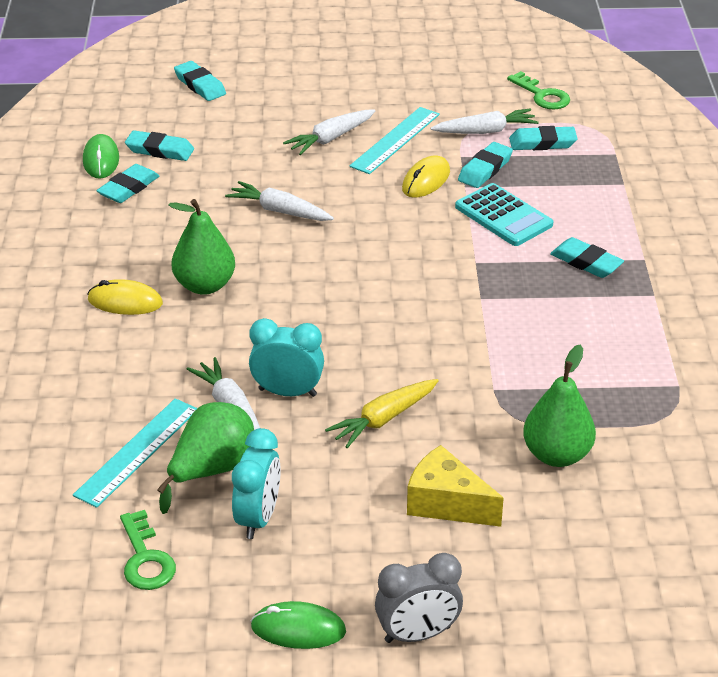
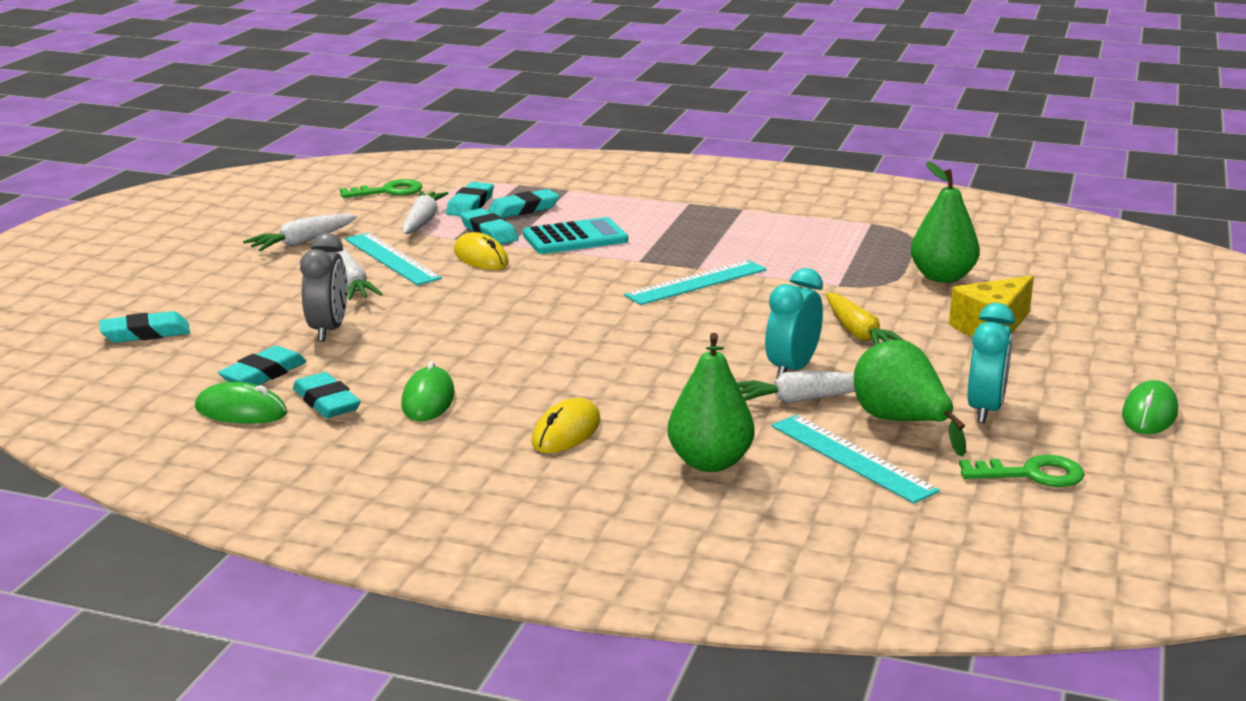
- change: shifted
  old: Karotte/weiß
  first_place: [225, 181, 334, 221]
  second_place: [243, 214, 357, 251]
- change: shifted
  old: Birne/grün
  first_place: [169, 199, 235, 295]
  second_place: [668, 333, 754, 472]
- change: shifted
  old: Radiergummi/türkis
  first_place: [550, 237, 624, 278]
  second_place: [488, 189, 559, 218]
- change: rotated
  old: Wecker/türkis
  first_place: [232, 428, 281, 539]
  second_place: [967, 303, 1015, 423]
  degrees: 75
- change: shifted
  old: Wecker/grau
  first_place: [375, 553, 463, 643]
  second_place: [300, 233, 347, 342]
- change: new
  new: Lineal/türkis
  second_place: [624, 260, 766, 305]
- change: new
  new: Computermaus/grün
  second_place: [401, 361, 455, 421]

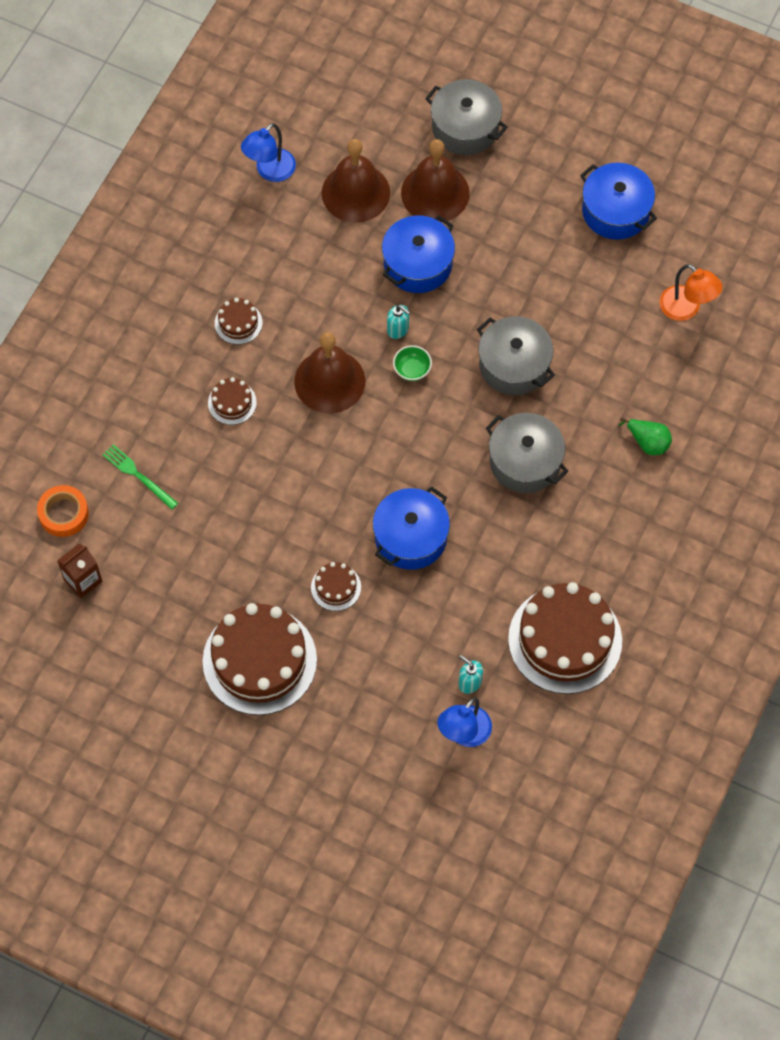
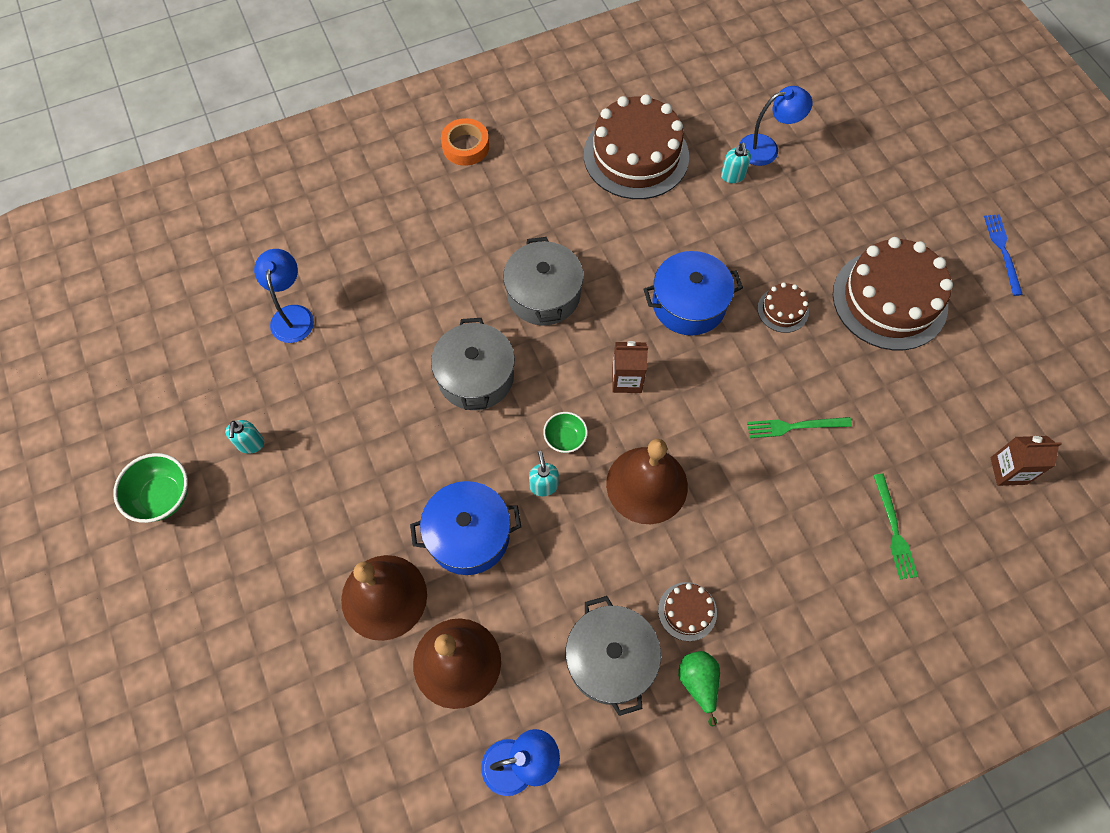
- change: shifted
  old: Kochtopf/grau
  first_place: [425, 79, 507, 155]
  second_place: [566, 596, 661, 716]
- change: swapped
  old: Kochtopf/blau
  new: Seifenspender/türkis
  first_place: [580, 163, 657, 240]
  second_place: [226, 420, 264, 454]
- change: repainted
  old: Lampe/orange
  new: Lampe/blau
  first_place: [660, 264, 722, 321]
  second_place: [254, 249, 314, 343]
- change: gone
  old: Kuchen/braun
  first_place: [208, 377, 257, 425]
- change: shifted
  old: Birne/grün
  first_place: [618, 417, 672, 455]
  second_place: [678, 651, 720, 726]
- change: shifted
  old: Klebeband/orange
  first_place: [37, 485, 89, 537]
  second_place: [441, 118, 489, 166]
- change: new
  new: Gabel/blau
  second_place: [984, 214, 1023, 296]
- change: new
  new: Getränkekarton/braun
  second_place: [612, 341, 648, 393]
- change: new
  new: Gabel/grün
  second_place: [747, 417, 852, 438]
- change: new
  new: Schüssel/grün
  second_place: [113, 453, 188, 523]

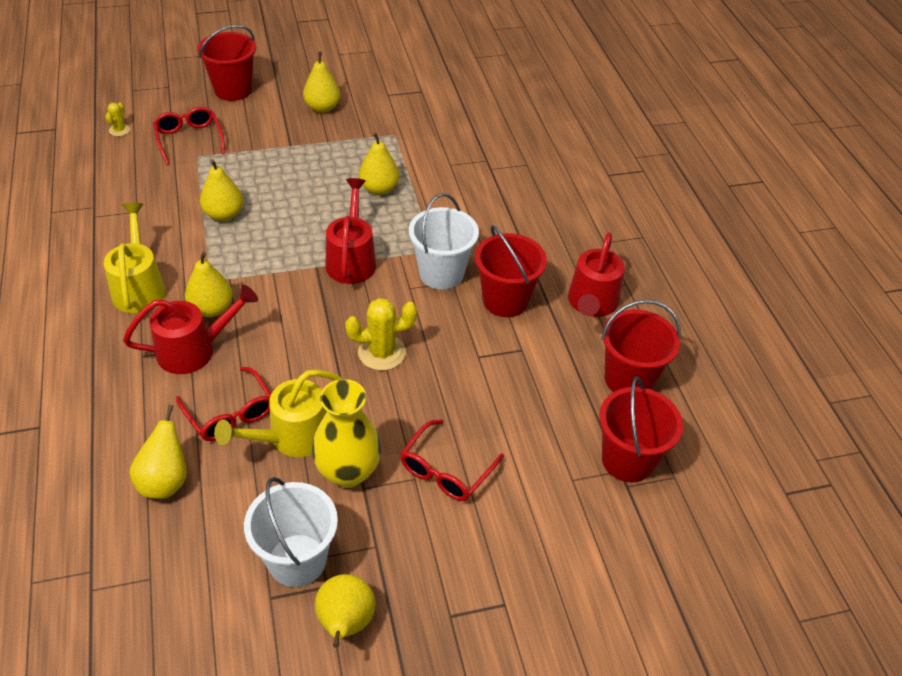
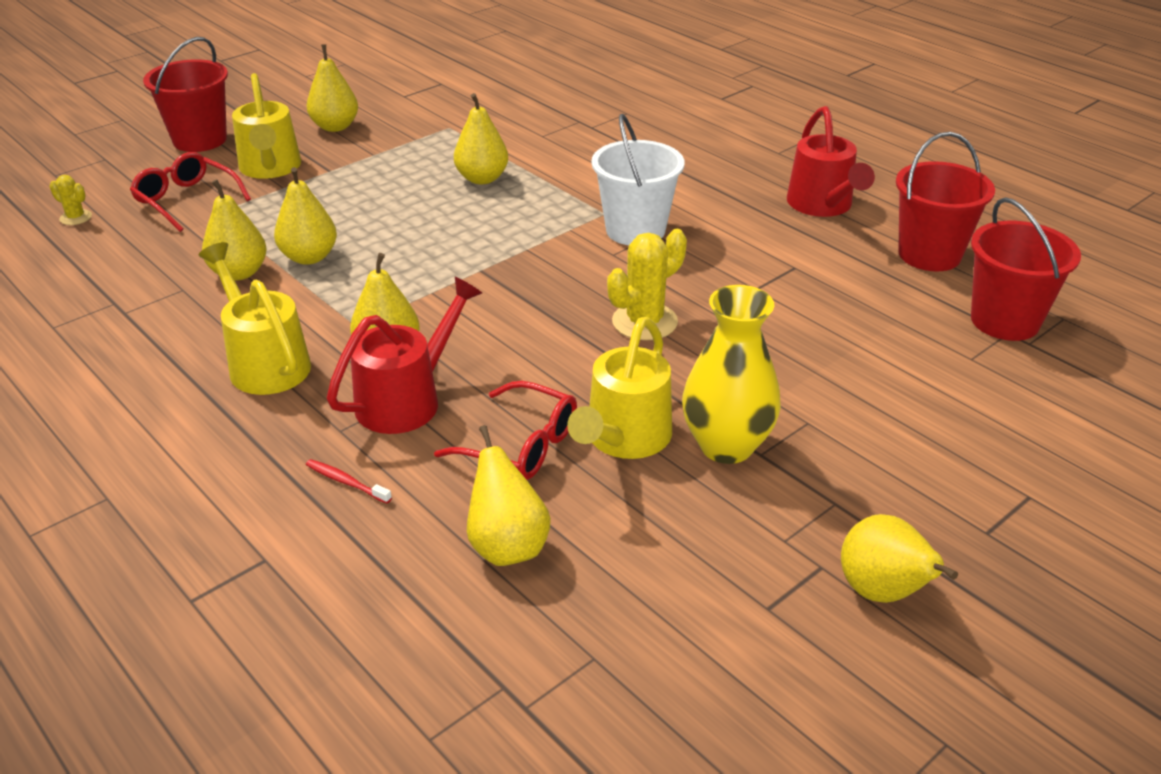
- change: rotated
  old: Kaktus/gelb
  first_place: [105, 103, 130, 136]
  second_place: [49, 175, 92, 225]
  degrees: -45
- change: gone
  old: Gießkanne/rot
  first_place: [325, 178, 376, 284]
- change: gone
  old: Eimer/rot
  first_place: [475, 225, 547, 317]
- change: gone
  old: Brille/rot
  first_place: [400, 419, 504, 501]
- change: gone
  old: Eimer/weiß
  first_place: [244, 477, 338, 587]
- change: new
  new: Gießkanne/gelb
  second_place: [232, 73, 301, 179]
- change: new
  new: Birne/gelb
  second_place: [202, 179, 267, 281]
- change: new
  new: Zahnbürste/rot
  second_place: [306, 459, 392, 504]

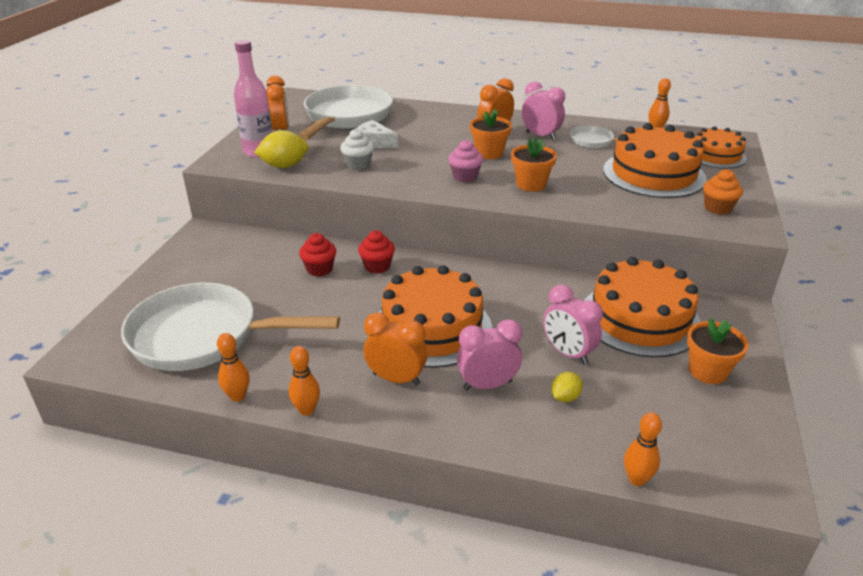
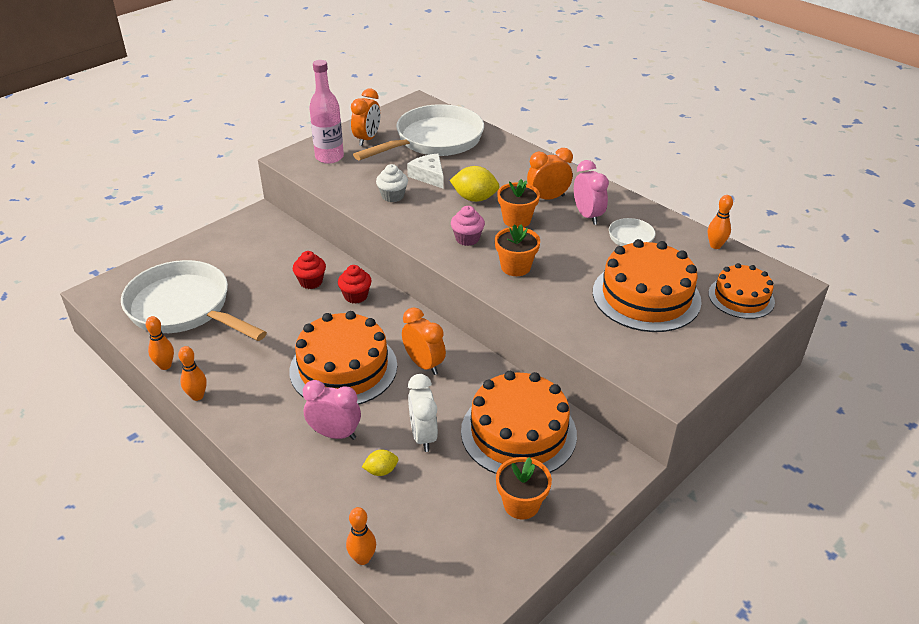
- change: shifted
  old: Zitrone/gelb
  first_place: [254, 130, 309, 168]
  second_place: [450, 166, 499, 202]
- change: gone
  old: Muffin/orange
  first_place: [703, 169, 743, 215]
- change: repainted
  old: Wecker/rosa
  new: Wecker/weiß
  first_place: [543, 285, 603, 365]
  second_place: [408, 374, 438, 452]
- change: shifted
  old: Wecker/orange
  first_place: [363, 313, 428, 385]
  second_place: [402, 307, 446, 375]

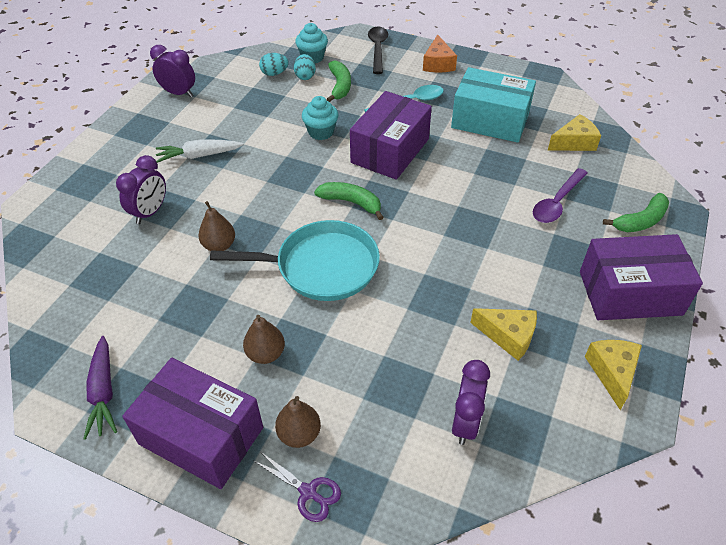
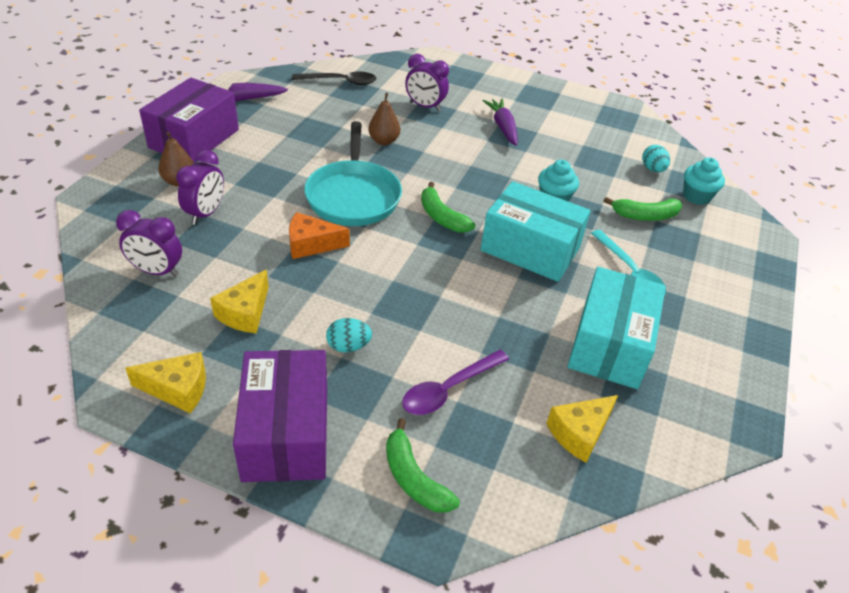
- change: shifted
  old: Löffel/schwarz
  first_place: [368, 27, 388, 74]
  second_place: [292, 72, 377, 85]
- change: shifted
  old: Käse/orange
  first_place: [423, 34, 457, 72]
  second_place: [289, 212, 350, 259]
- change: shifted
  old: Wecker/lila
  first_place: [150, 45, 195, 97]
  second_place: [176, 150, 224, 225]
- change: shifted
  old: Ei/türkis
  first_place: [294, 54, 316, 80]
  second_place: [326, 318, 372, 353]
- change: repainted
  old: Schachtel/lila
  new: Schachtel/türkis
  first_place: [350, 91, 432, 180]
  second_place: [481, 181, 591, 282]
- change: rotated
  old: Käse/gelb
  first_place: [548, 114, 601, 151]
  second_place: [546, 395, 618, 463]
  degrees: 75
- change: repainted
  old: Karotte/weiß
  new: Karotte/lila
  first_place: [156, 140, 244, 163]
  second_place: [482, 99, 518, 145]
- change: rotated
  old: Löffel/lila
  first_place: [533, 168, 588, 223]
  second_place: [402, 350, 509, 415]
  degrees: -75
- change: rotated
  old: Banane/grün
  first_place: [314, 182, 384, 220]
  second_place: [421, 182, 476, 233]
  degrees: 120
- change: gone
  old: Birne/braun
  first_place: [243, 315, 285, 364]
- change: gone
  old: Schere/lila
  first_place: [254, 452, 341, 522]

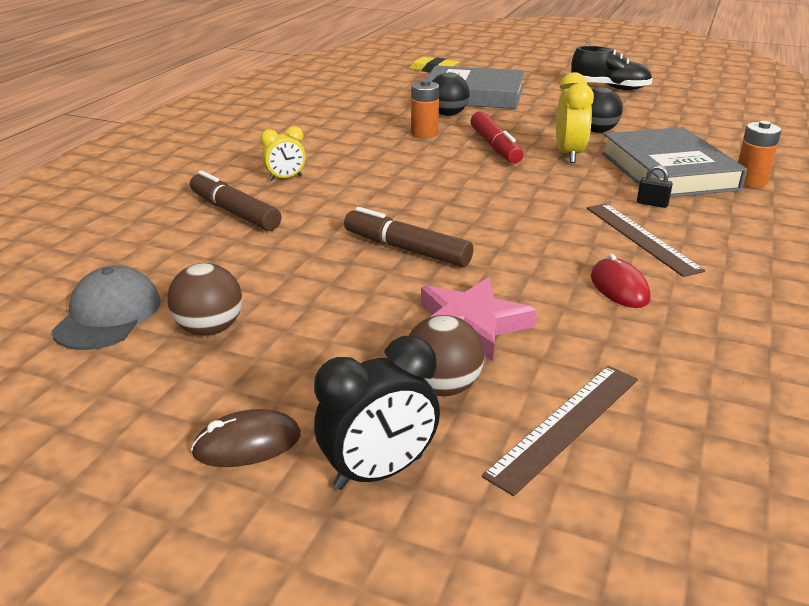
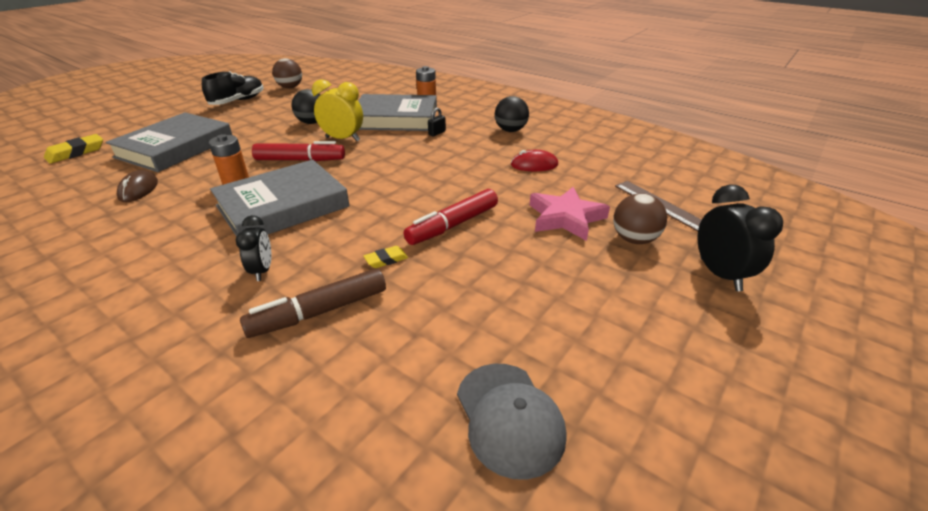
- change: shifted
  old: Ball/schwarz
  first_place: [432, 73, 470, 116]
  second_place: [495, 96, 529, 132]
- change: repainted
  old: Wecker/gelb
  new: Wecker/schwarz
  first_place: [261, 126, 306, 181]
  second_place: [236, 215, 271, 281]
- change: gone
  old: Lineal/braun
  first_place: [586, 204, 705, 277]
- change: repainted
  old: Filzstift/braun
  new: Filzstift/rot
  first_place: [344, 207, 473, 267]
  second_place: [404, 189, 498, 245]
- change: shifted
  old: Ball/braun
  first_place: [167, 263, 242, 336]
  second_place: [272, 58, 302, 88]
- change: rotated
  old: Kappe/grau
  first_place: [52, 265, 161, 350]
  second_place: [457, 364, 567, 480]
  degrees: -135
- change: shifted
  old: Computermaus/braun
  first_place: [191, 409, 301, 467]
  second_place: [117, 170, 158, 202]
- change: new
  new: Buch/grau
  second_place: [210, 160, 350, 236]
- change: new
  new: Radiergummi/gelb
  second_place: [364, 246, 408, 268]

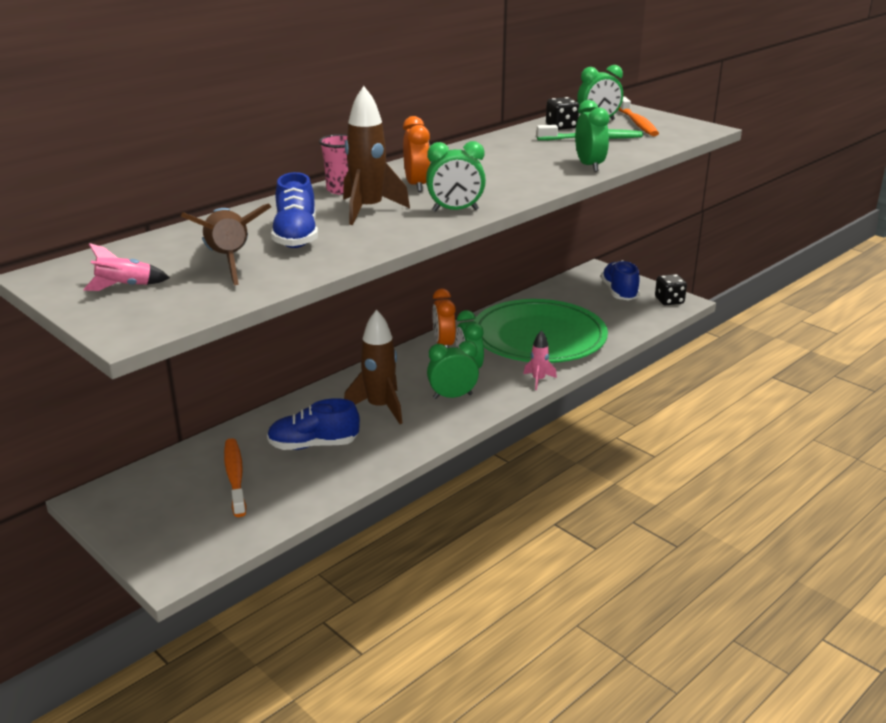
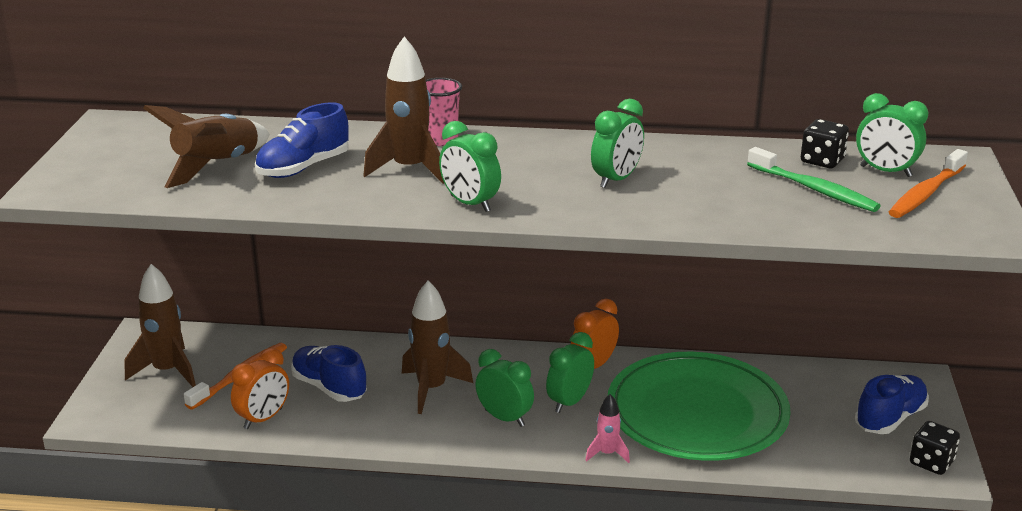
- change: shifted
  old: Wecker/grün
  first_place: [575, 100, 609, 172]
  second_place: [591, 99, 644, 188]
- change: shifted
  old: Wecker/orange
  first_place: [403, 116, 431, 192]
  second_place: [231, 348, 289, 429]
- change: gone
  old: Rakete/rosa
  first_place: [83, 243, 170, 291]
- change: new
  new: Rakete/braun
  second_place: [125, 264, 196, 387]

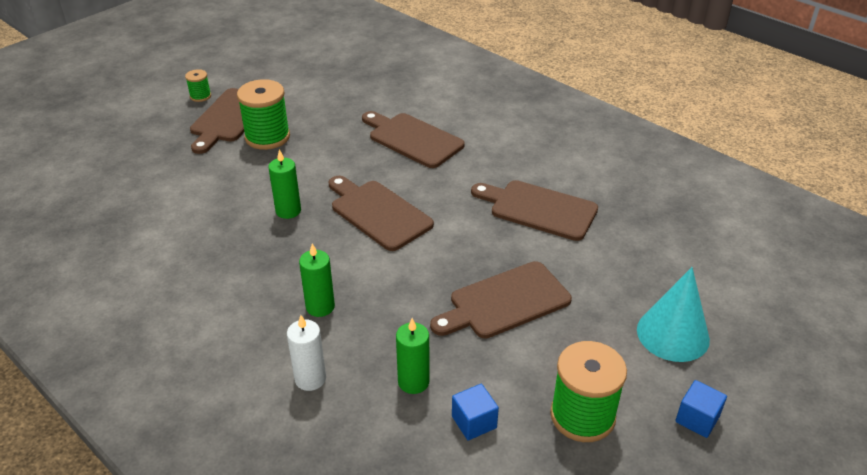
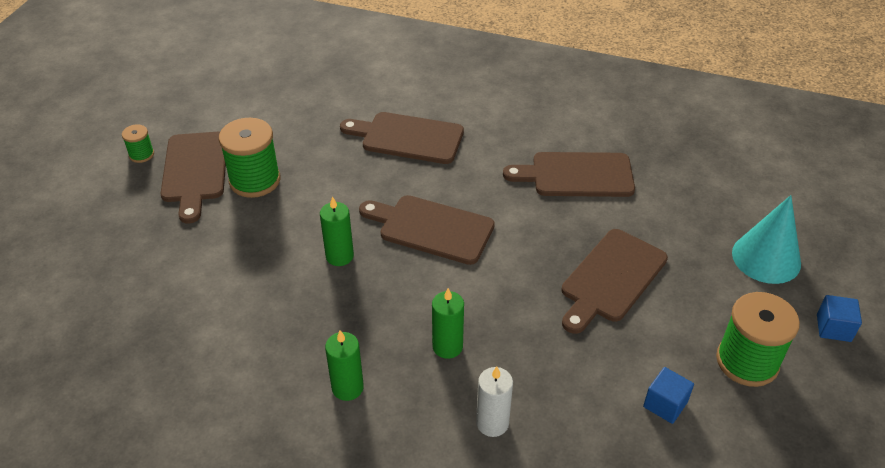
- change: shifted
  old: Kerze/grün
  first_place: [396, 318, 430, 394]
  second_place: [325, 330, 364, 401]

